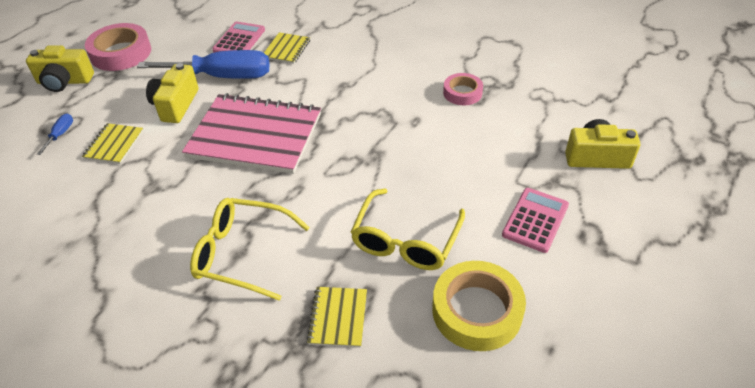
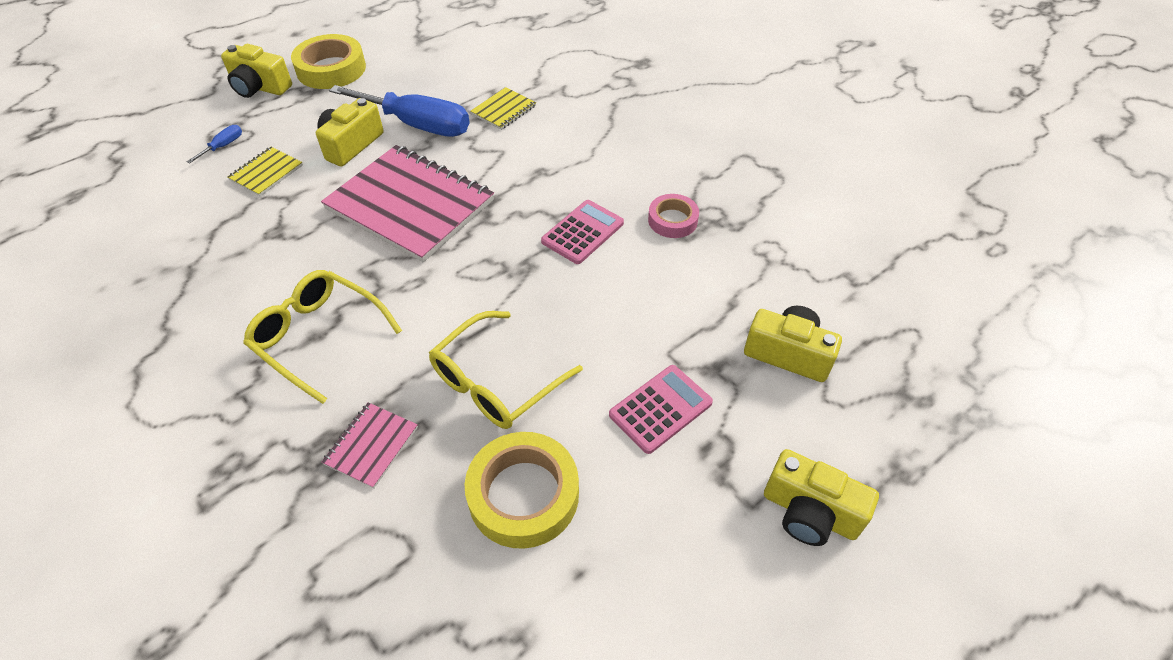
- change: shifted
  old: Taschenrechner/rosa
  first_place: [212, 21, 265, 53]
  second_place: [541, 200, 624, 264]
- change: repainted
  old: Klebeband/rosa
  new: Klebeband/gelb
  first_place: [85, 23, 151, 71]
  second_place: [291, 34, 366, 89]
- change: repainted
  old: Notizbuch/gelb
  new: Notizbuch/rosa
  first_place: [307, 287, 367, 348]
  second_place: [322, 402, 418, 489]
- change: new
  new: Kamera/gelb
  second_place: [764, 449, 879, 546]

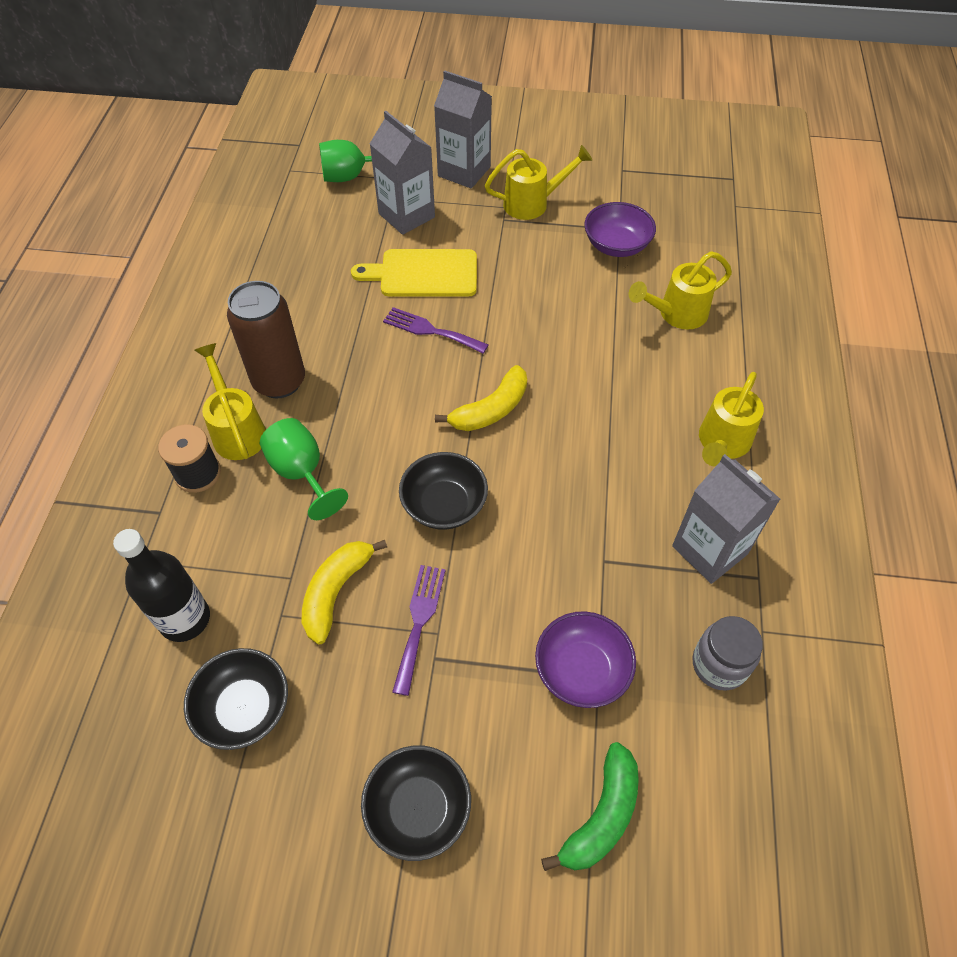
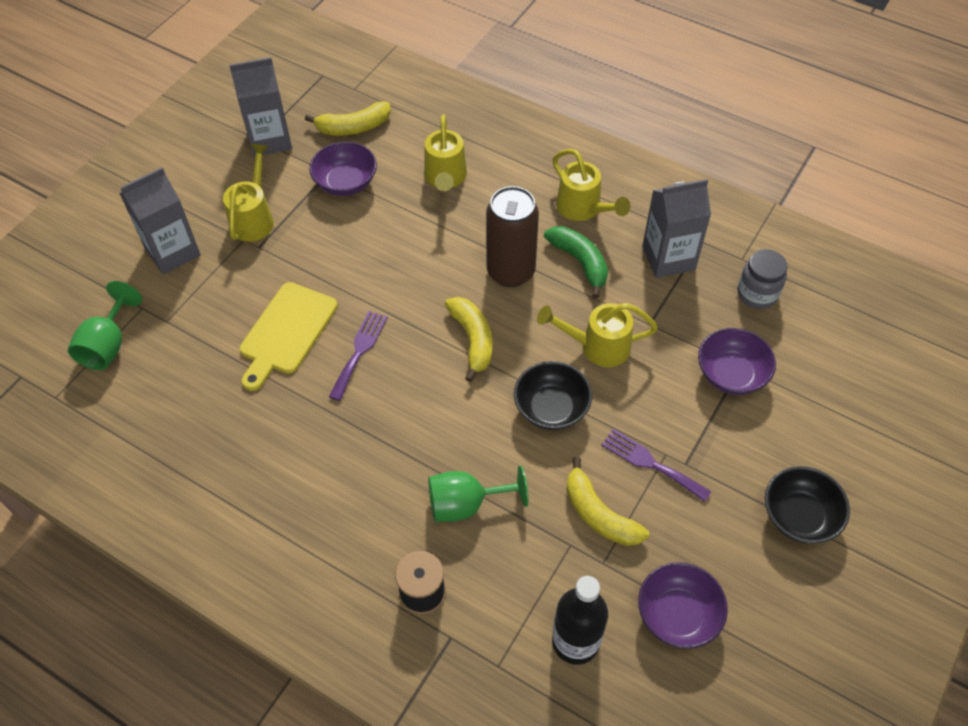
- change: shifted
  old: Getränkekarton/grau
  first_place: [370, 111, 435, 235]
  second_place: [229, 57, 292, 157]
- change: shifted
  old: Dose/braun
  first_place: [227, 281, 305, 399]
  second_place: [486, 186, 539, 287]
- change: rotated
  old: Gabel/lila
  first_place: [383, 307, 488, 354]
  second_place: [329, 311, 388, 401]
  degrees: 150
- change: shifted
  old: Gießkanne/gelb
  first_place: [194, 343, 266, 460]
  second_place: [537, 303, 658, 367]
- change: repainted
  old: Schüssel/schwarz
  new: Schüssel/lila
  first_place: [184, 648, 288, 750]
  second_place: [638, 562, 728, 649]
- change: shifted
  old: Banane/grün
  first_place: [541, 742, 639, 871]
  second_place: [544, 226, 608, 298]
- change: new
  new: Banane/gelb
  second_place: [305, 102, 391, 136]

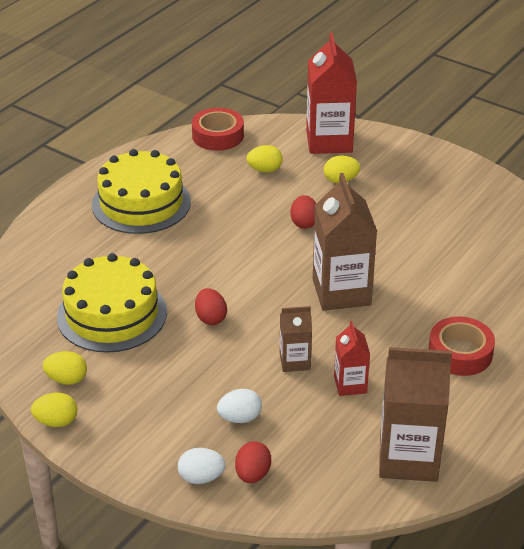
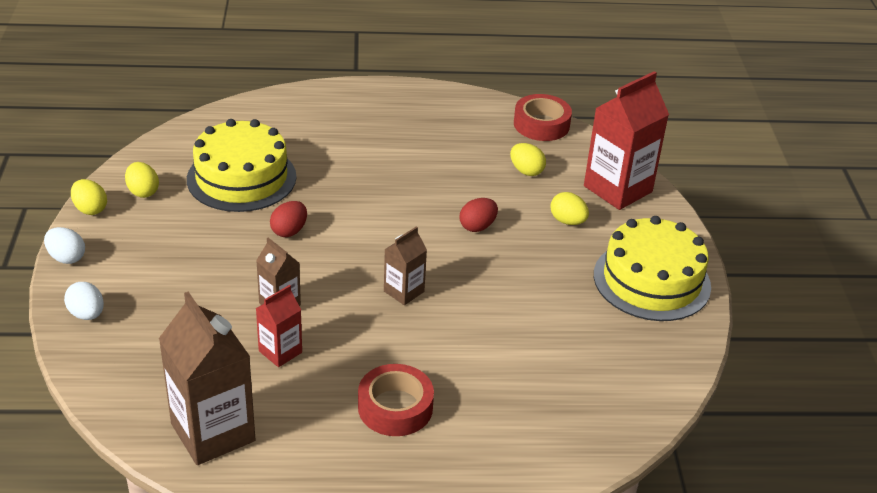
- change: shifted
  old: Kuchen/gelb
  first_place: [92, 149, 191, 234]
  second_place: [594, 216, 711, 321]
- change: scaled
  old: Getränkekarton/braun
  first_place: [313, 173, 377, 311]
  second_place: [384, 226, 427, 305]
  factor: 0.53
- change: shifted
  old: Ei/weiß
  first_place: [217, 389, 262, 423]
  second_place: [44, 227, 85, 264]
- change: gone
  old: Ei/rot
  first_place: [235, 441, 271, 483]

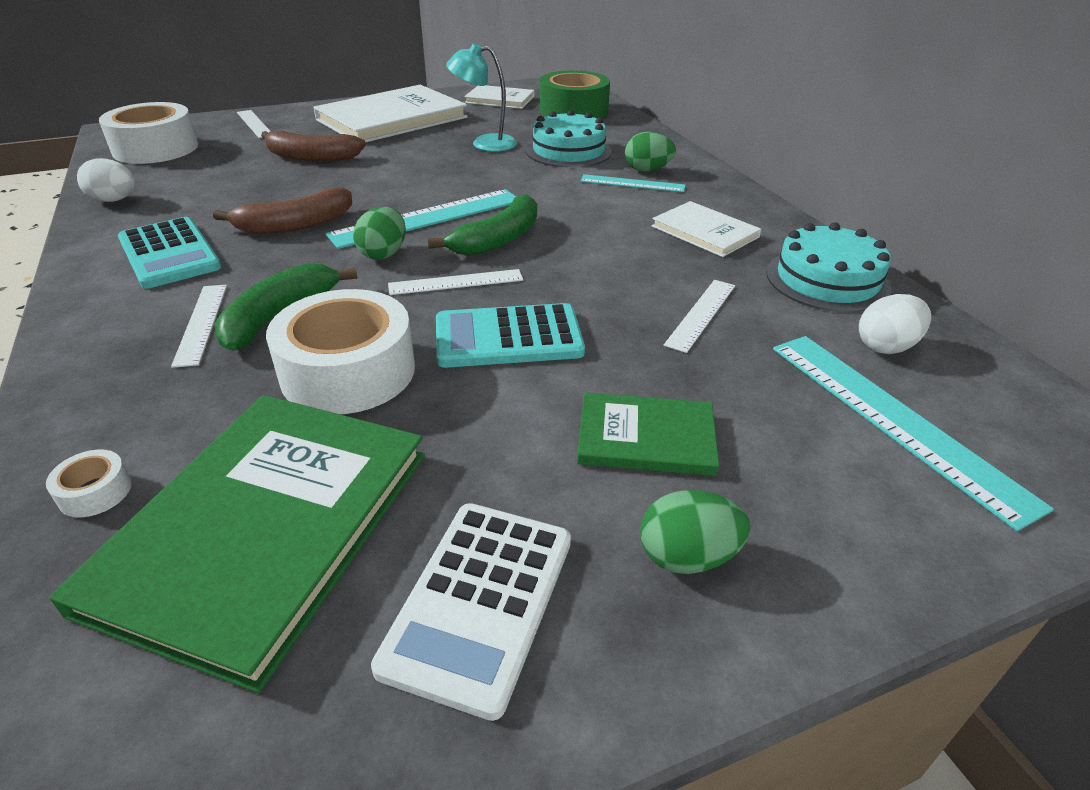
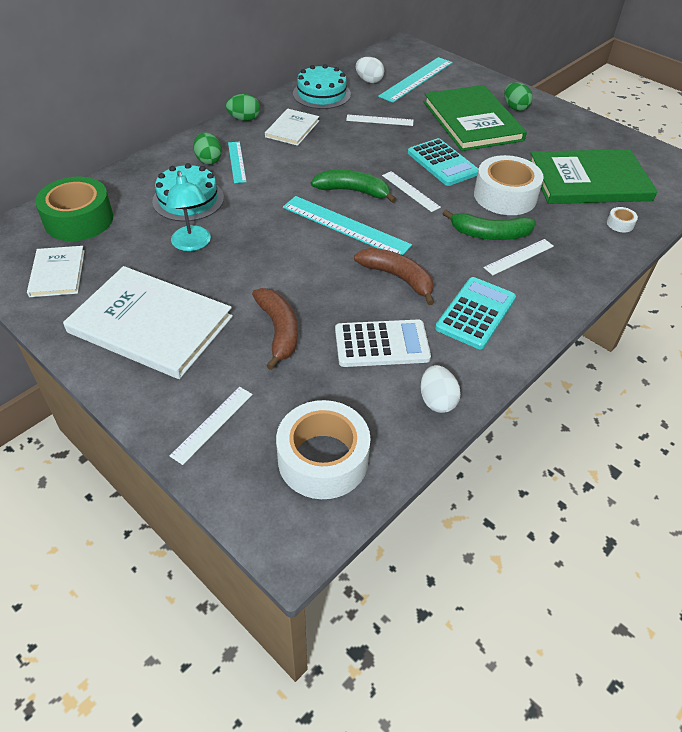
- change: shifted
  old: Ei/grün
  first_place: [353, 207, 406, 260]
  second_place: [226, 94, 260, 121]
- change: scaled
  old: Buch/grün
  first_place: [577, 393, 719, 476]
  second_place: [424, 85, 527, 151]
  factor: 1.92
- change: shifted
  old: Taschenrechner/weiß
  first_place: [371, 503, 571, 721]
  second_place: [335, 320, 431, 367]

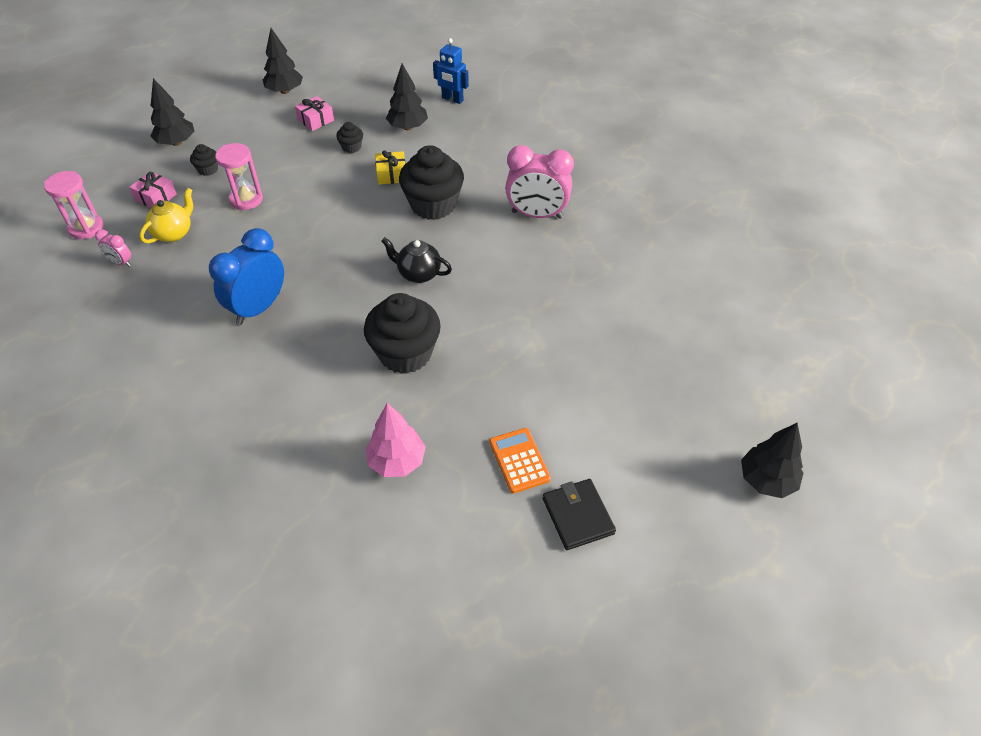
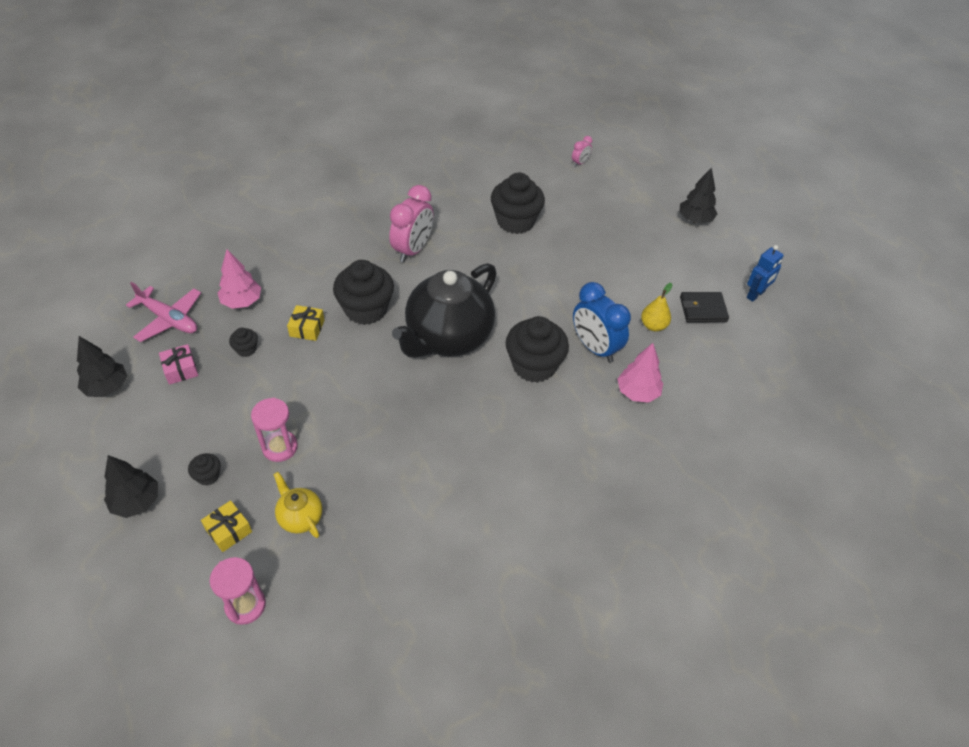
- change: shifted
  old: Roboter/blau
  first_place: [433, 38, 469, 104]
  second_place: [746, 245, 784, 302]
- change: repainted
  old: Baum/schwarz
  new: Baum/rosa
  first_place: [386, 64, 428, 130]
  second_place: [218, 249, 261, 309]
- change: repainted
  old: Geschenk/rosa
  new: Geschenk/gelb
  first_place: [129, 171, 177, 208]
  second_place: [201, 500, 252, 552]
- change: shifted
  old: Wecker/blau
  first_place: [209, 228, 284, 325]
  second_place: [573, 282, 631, 363]
- change: shifted
  old: Wecker/rosa
  first_place: [95, 229, 131, 267]
  second_place: [572, 136, 592, 167]
- change: scaled
  old: Teekanne/schwarz
  first_place: [381, 237, 452, 283]
  second_place: [392, 263, 497, 358]
  factor: 2.26
- change: swapped
  old: Taschenrechner/orange
  new: Birne/gelb
  first_place: [490, 428, 551, 493]
  second_place: [641, 283, 672, 331]
- change: new
  new: Muffin/schwarz
  second_place: [491, 173, 545, 234]
- change: new
  new: Flugzeug/rosa
  second_place: [126, 282, 201, 342]

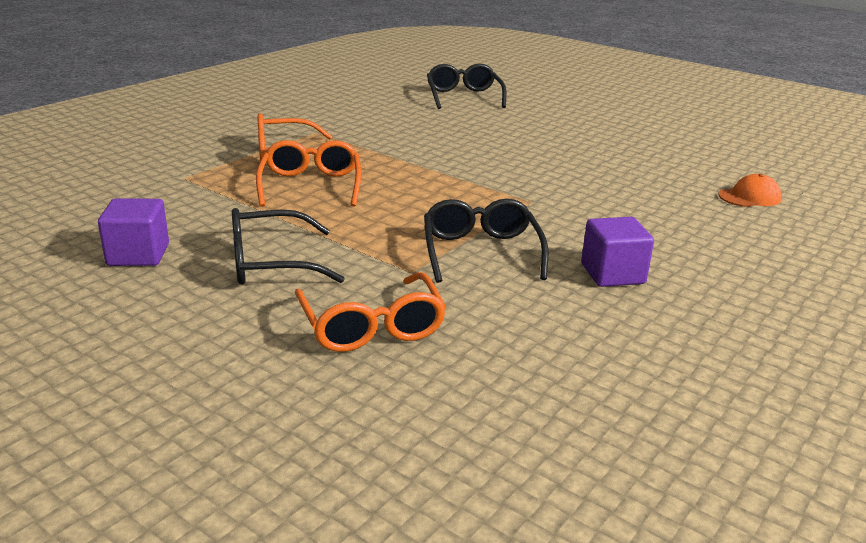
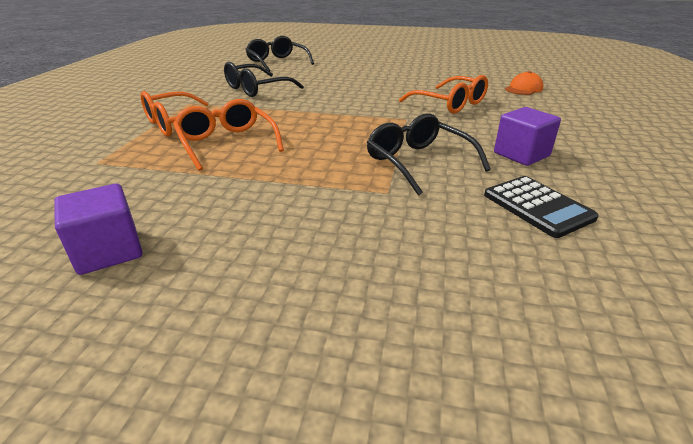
- change: shifted
  old: Brille/schwarz
  first_place: [232, 208, 345, 284]
  second_place: [224, 62, 304, 97]
- change: shifted
  old: Brille/orange
  first_place: [295, 272, 446, 352]
  second_place: [399, 75, 488, 114]
- change: new
  new: Taschenrechner/schwarz
  second_place: [484, 176, 599, 238]

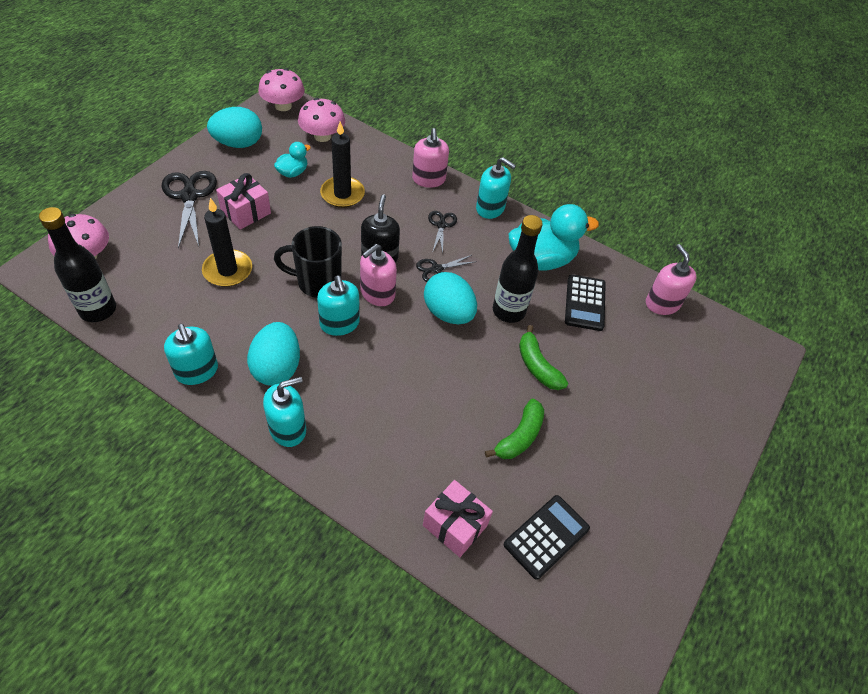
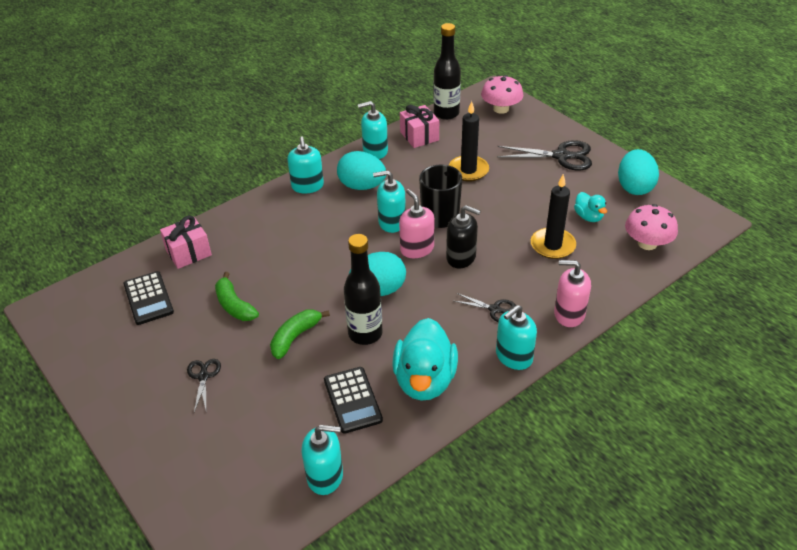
- change: gone
  old: Pilz/rosa
  first_place: [258, 68, 305, 111]
- change: shifted
  old: Geschenk/rosa
  first_place: [216, 173, 271, 230]
  second_place: [400, 105, 439, 148]
- change: repainted
  old: Seifenspender/rosa
  new: Seifenspender/türkis
  first_place: [646, 244, 697, 315]
  second_place: [302, 425, 343, 495]
- change: shifted
  old: Schere/schwarz
  first_place: [416, 255, 477, 282]
  second_place: [187, 359, 221, 412]
- change: rotated
  old: Taschenrechner/schwarz
  first_place: [565, 274, 606, 331]
  second_place: [324, 367, 383, 434]
  degrees: -135
- change: rotated
  old: Banane/grün
  first_place: [519, 325, 568, 390]
  second_place: [270, 309, 330, 359]
  degrees: -45

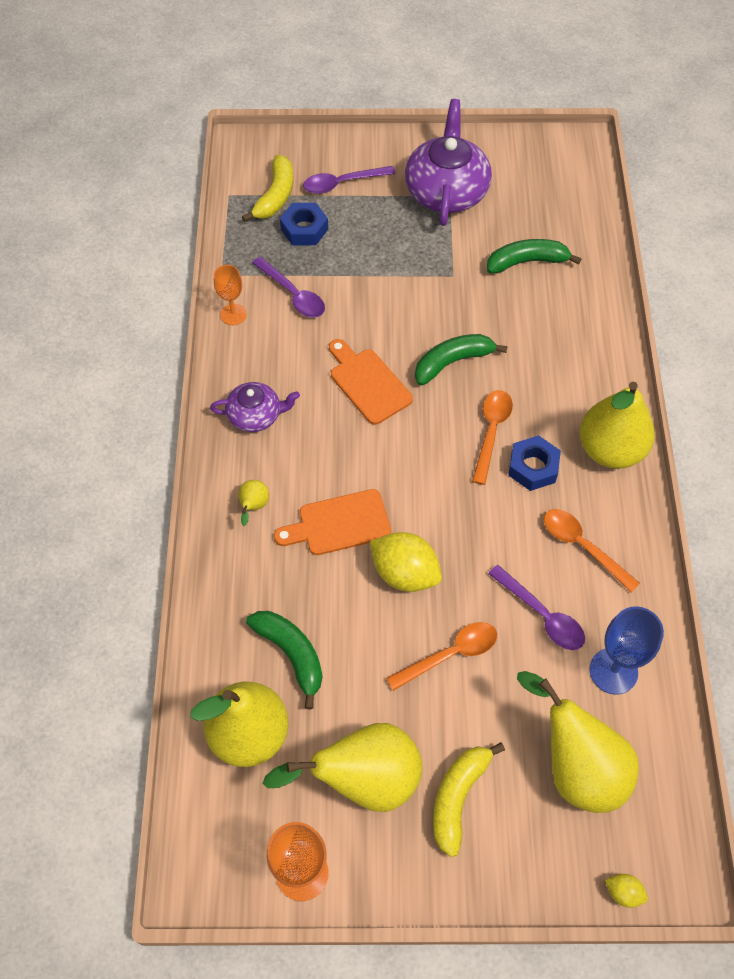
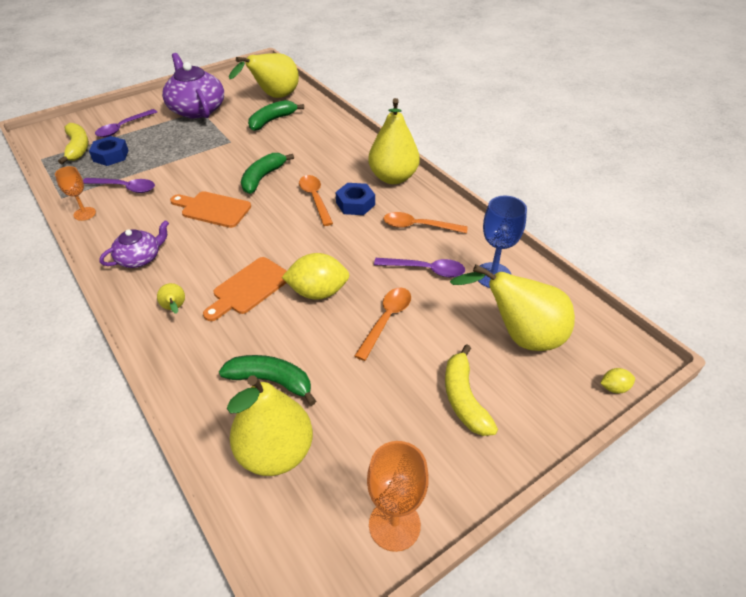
- change: shifted
  old: Birne/gelb
  first_place: [262, 723, 422, 812]
  second_place: [229, 53, 299, 98]

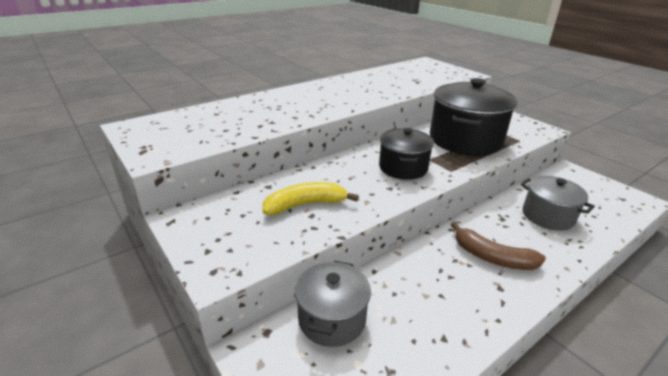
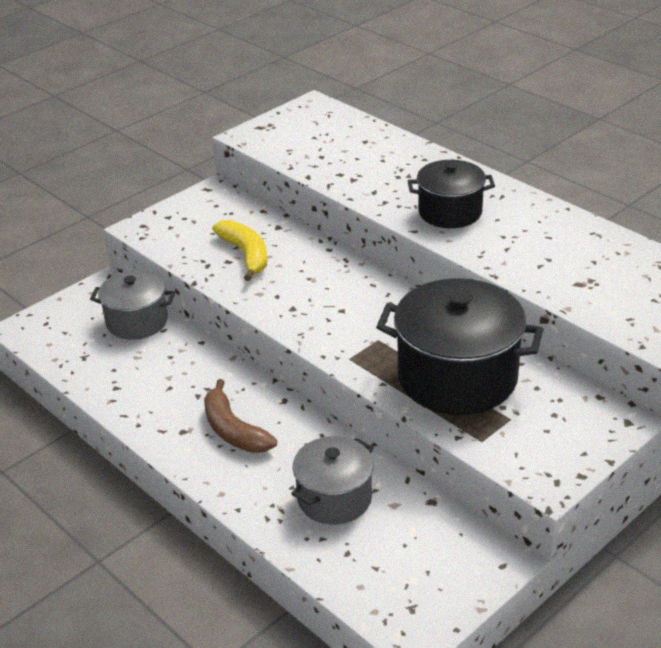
- change: shifted
  old: Kochtopf/schwarz
  first_place: [379, 128, 434, 180]
  second_place: [408, 160, 495, 228]
- change: rotated
  old: Banane/braun
  first_place: [451, 222, 546, 270]
  second_place: [204, 379, 277, 453]
  degrees: -60

